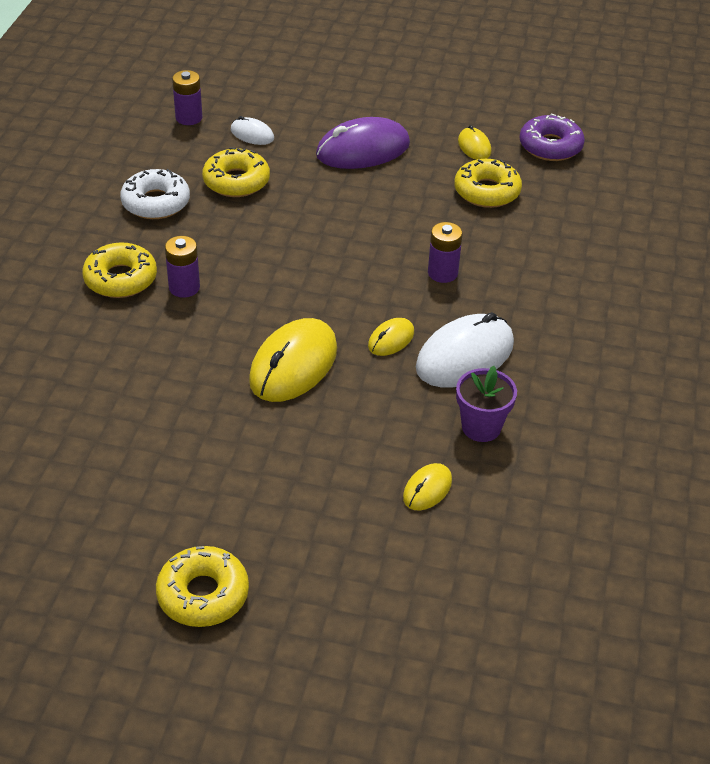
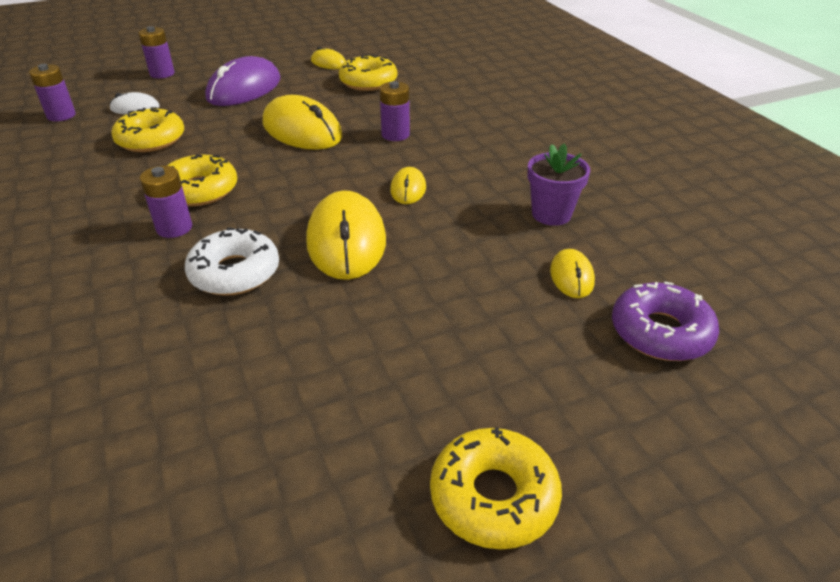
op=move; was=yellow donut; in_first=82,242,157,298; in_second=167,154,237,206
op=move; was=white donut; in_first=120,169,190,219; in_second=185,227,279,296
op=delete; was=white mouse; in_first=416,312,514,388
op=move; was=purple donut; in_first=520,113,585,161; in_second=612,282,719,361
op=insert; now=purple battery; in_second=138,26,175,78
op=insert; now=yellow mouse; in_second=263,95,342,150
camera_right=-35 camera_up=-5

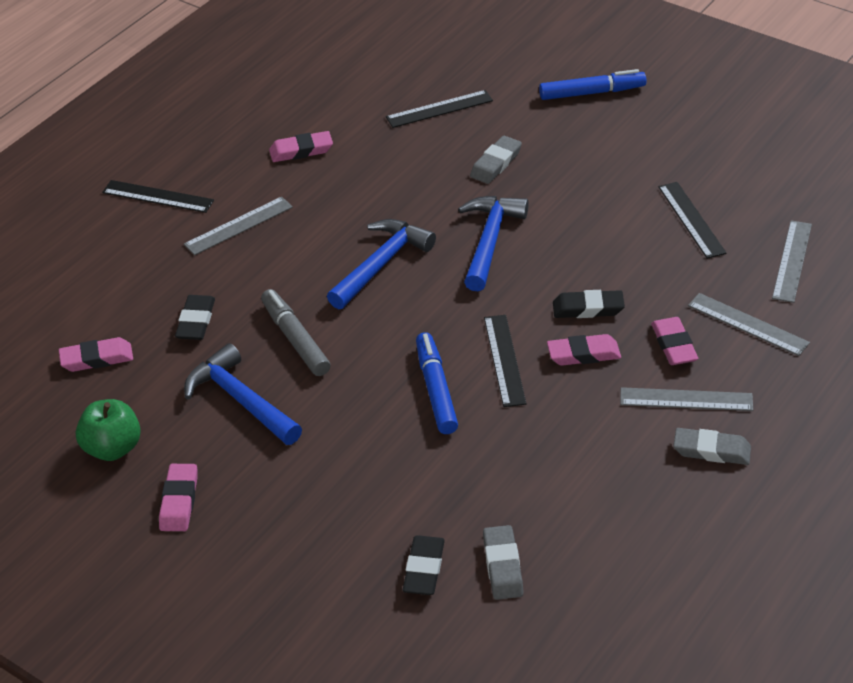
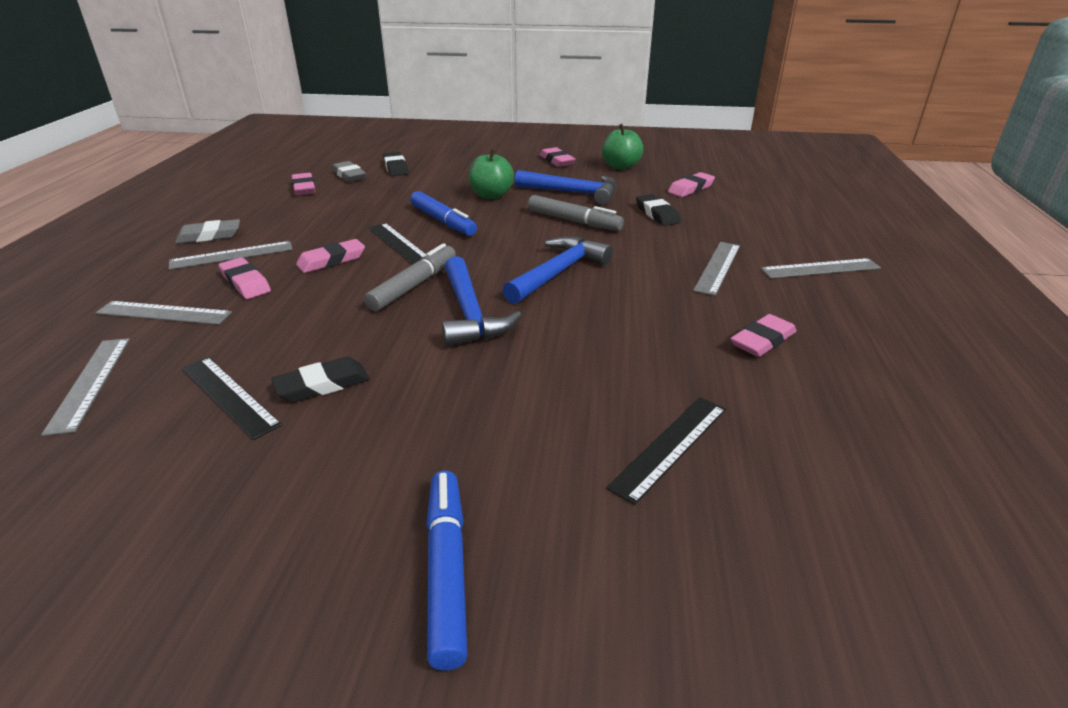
op=recolor; was=black ruler; now=grey ruler; in_first=102,180,214,213; in_second=761,258,881,278
op=rotate; was=blue hammer; in_first=327,219,436,309; in_second=503,237,613,304; clockwise=-150
op=delete; was=grey eraser; in_first=470,136,522,184
op=rotate; was=blue marker; in_first=539,69,646,100; in_second=426,470,468,671; clockwise=120
op=move; was=black eraser; in_first=553,290,625,318; in_second=271,357,370,402
op=insert; now=pink eraser; in_second=292,173,316,195
op=insert; now=grey marker; in_second=364,243,456,311
op=insert; now=green apple; in_second=469,148,514,199
camera_right=150 camera_up=-10

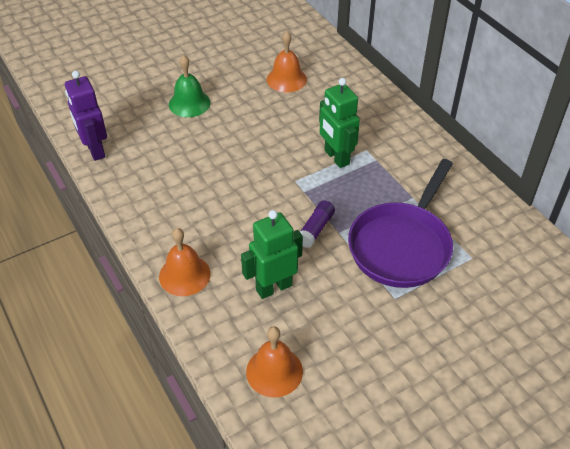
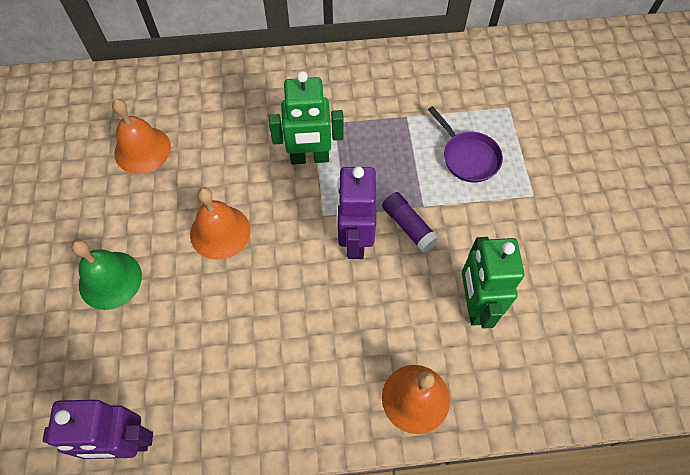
op=move; was=orange bell; in_first=246,326,303,397; in_second=190,188,250,260
op=resize; was=purple pan; in_first=348,159,453,288; in_second=428,106,503,183; ratio=0.5
op=insert; now=purple robot; in_second=337,166,376,259
camera_right=-65 camera_up=15

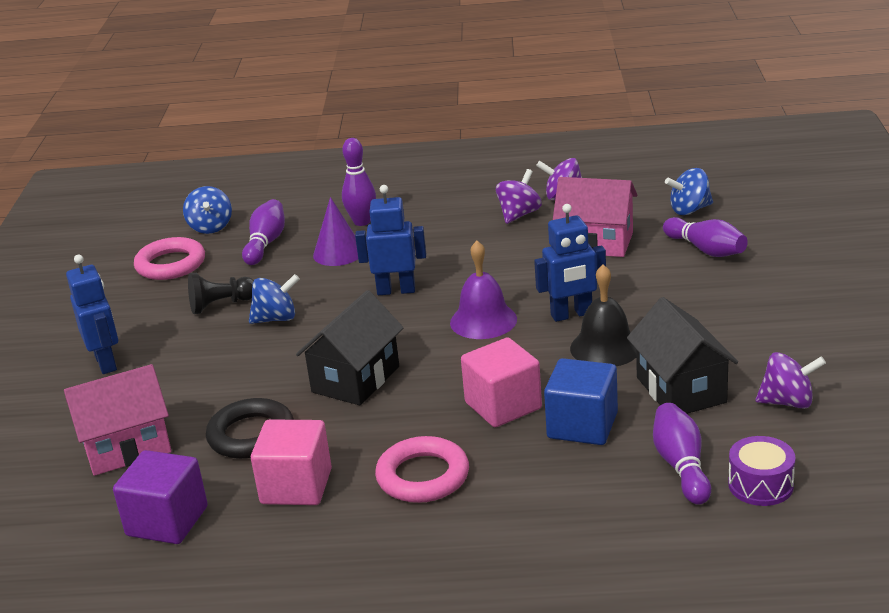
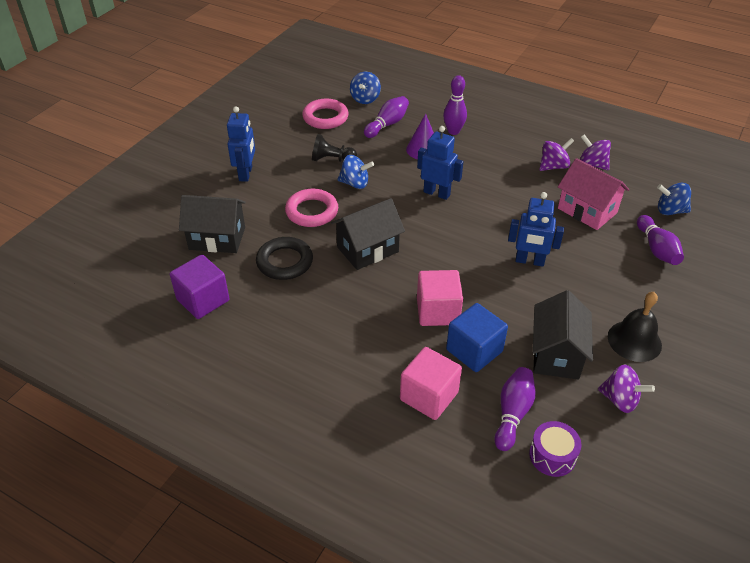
op=recolor; was=pink house; now=black house; in_first=64,364,172,476; in_second=179,195,246,253
op=move; was=pink cube; in_first=251,419,332,505; in_second=400,347,462,420
op=move; was=pink ring; in_first=375,436,469,503; in_second=285,189,338,227
op=delete; was=purple bell; in_first=450,241,517,339
op=move; was=black bell; in_first=570,264,636,366; in_second=608,292,662,362
camera_right=25 camera_up=15

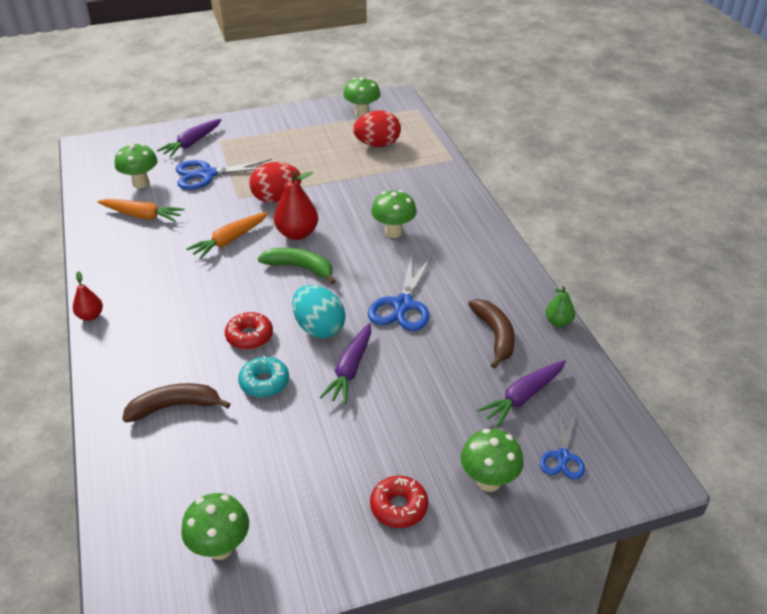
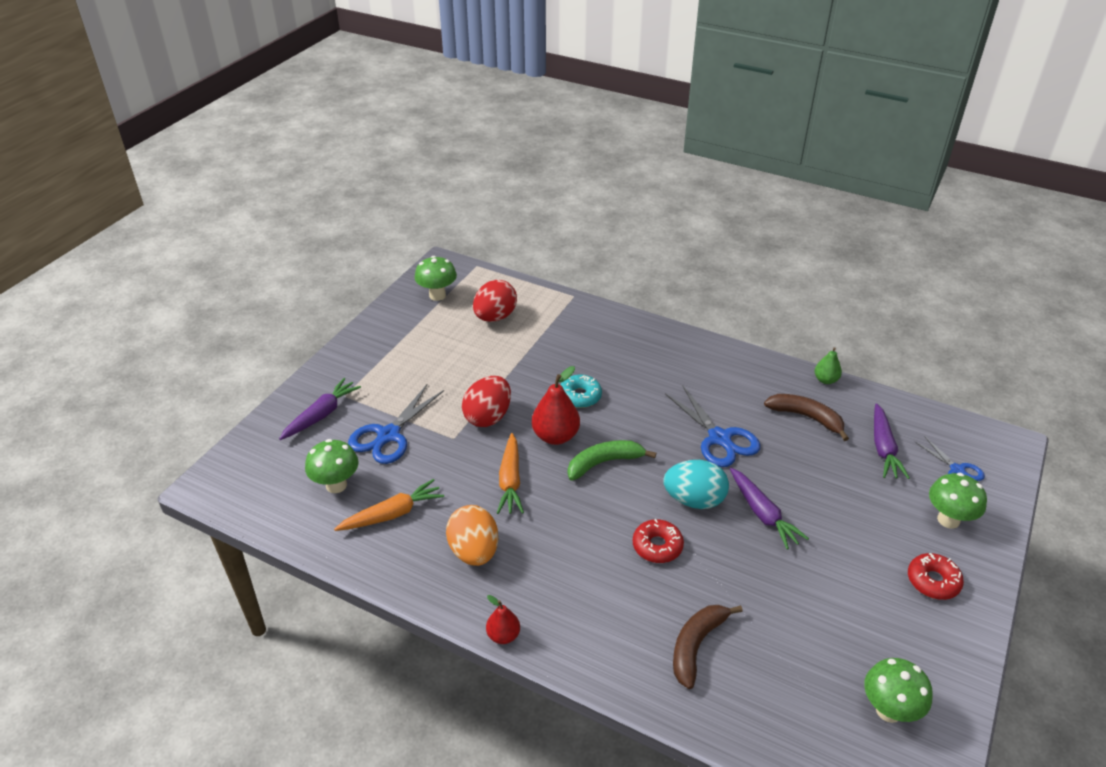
op=rotate; was=purple carrot; in_first=157,119,221,157; in_second=279,378,361,440; clockwise=-135
op=move; was=turquoise donut; in_first=238,356,289,398; in_second=561,374,602,408
op=delete; was=green mushroom; in_first=371,190,417,238
op=insert; now=orange egg; in_second=446,505,498,566
camera_right=-45 camera_up=0

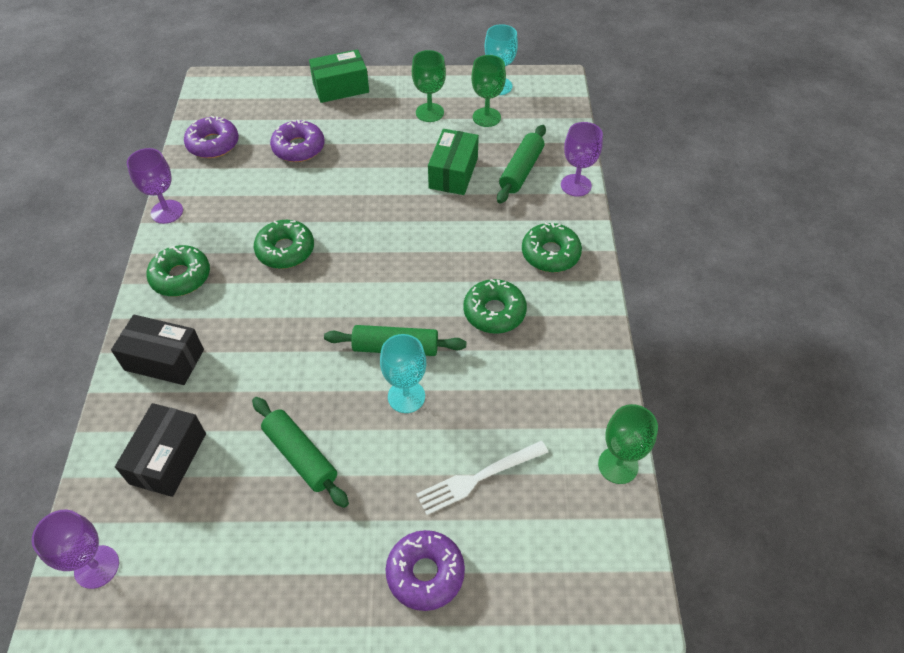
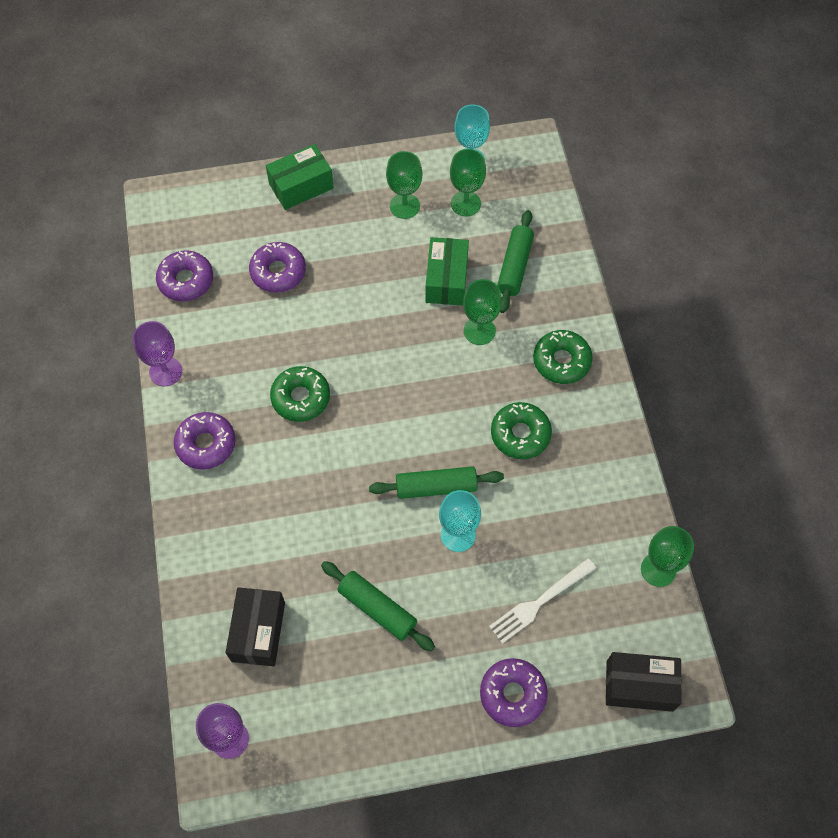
op=move; was=black box; in_first=111,315,204,385; in_second=606,652,682,712
op=recolor; was=green donut; now=purple donut; in_first=146,245,210,296; in_second=174,412,235,470
op=delete; was=purple goblet; in_first=561,122,603,197
op=insert; now=green goblet; in_second=463,279,502,345
camera_right=-10 camera_up=10

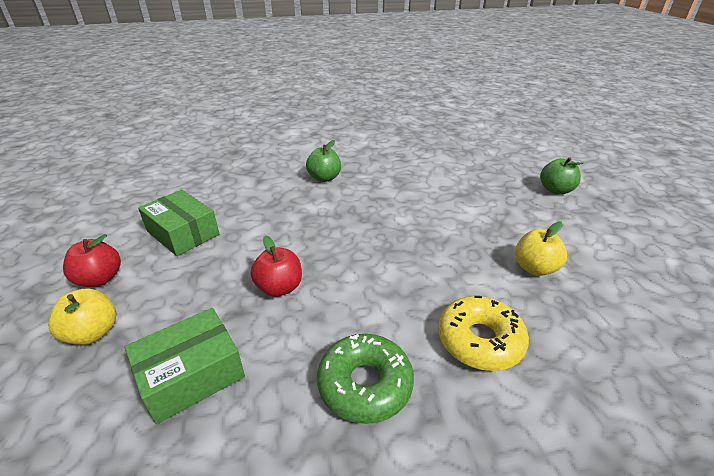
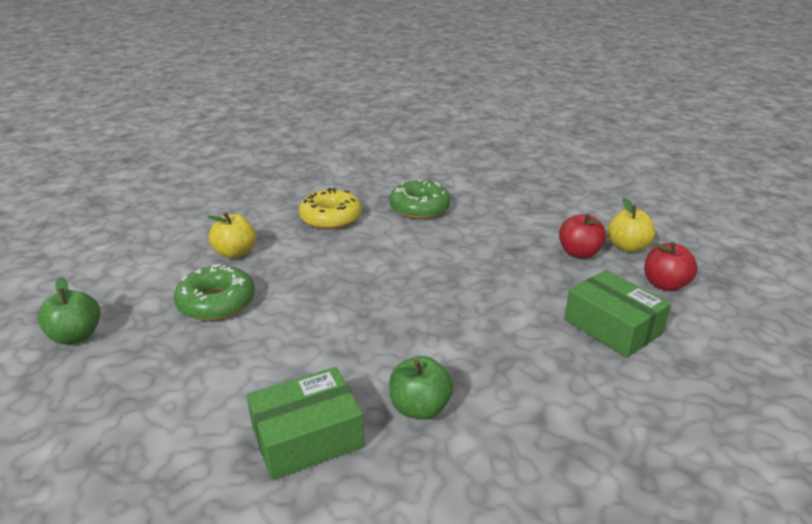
op=move; was=green box; in_first=125,308,245,424; in_second=247,367,365,480
op=move; was=red apple; in_first=250,236,302,297; in_second=559,214,606,259
op=insert; now=green donut; in_second=174,264,255,321
camera_right=-170 camera_up=-5

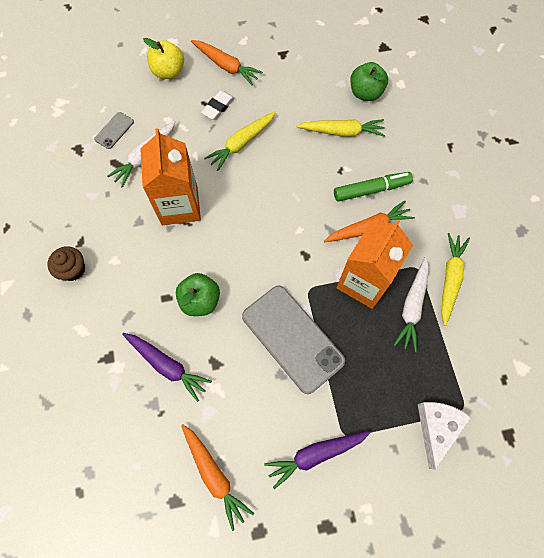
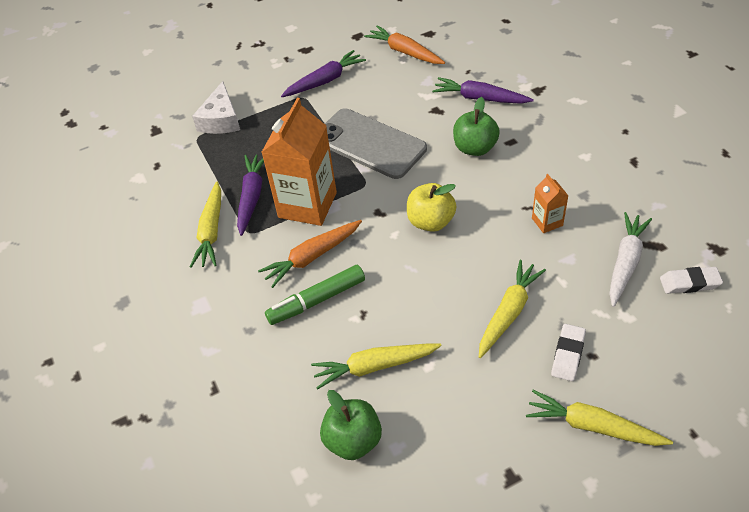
op=delete; was=brown cupcake; in_first=47,246,85,281
op=replace; was=grey phone; now=white eraser; in_first=94,112,134,149; in_second=660,267,723,294
op=resize; was=orange carton; in_first=140,128,201,225; in_second=532,174,568,233; ratio=0.47
op=move; was=yellow apple; in_first=143,38,184,79; in_second=407,183,456,232
op=recolor; was=orange carrot; now=yellow carrot; in_first=191,40,263,85; in_second=526,390,673,446
op=recolor; was=white carrot; now=purple carrot; in_first=394,257,429,352; in_second=237,154,264,236
camera_right=170 camera_up=-20

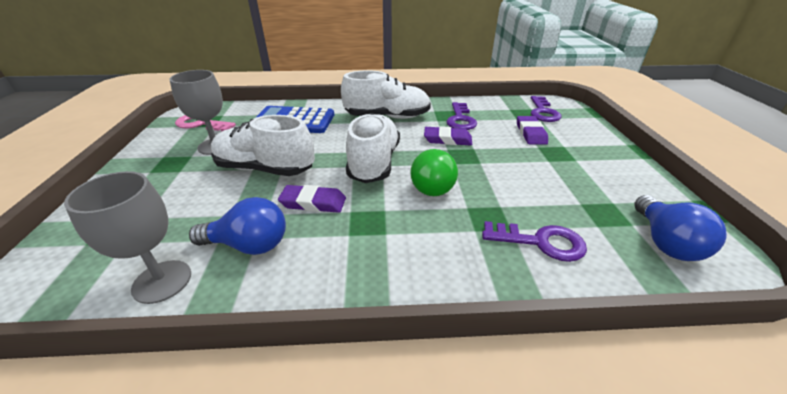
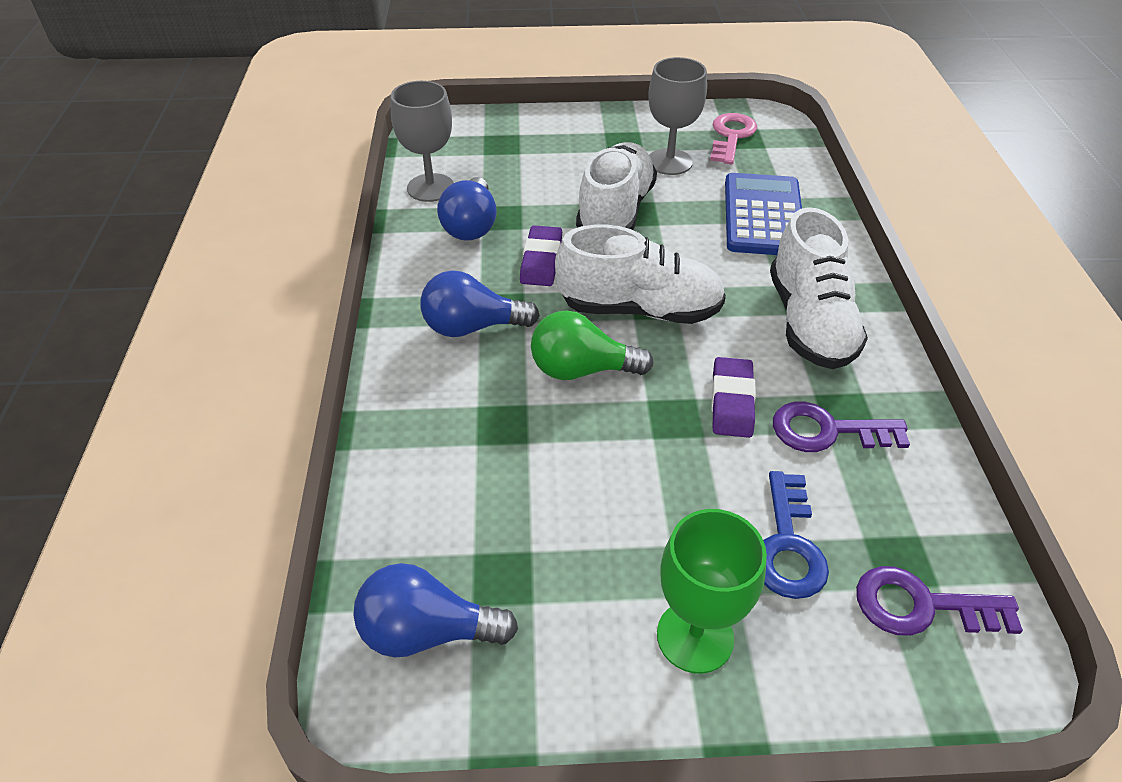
op=delete; was=purple key; in_first=482,221,587,262
op=replace; was=purple eraser; now=blue key; in_first=517,116,548,145; in_second=763,471,829,599
op=insert; now=blue light bulb; in_second=421,270,540,337
op=insert; now=green goblet; in_second=657,509,767,674
camera_right=90 camera_up=10

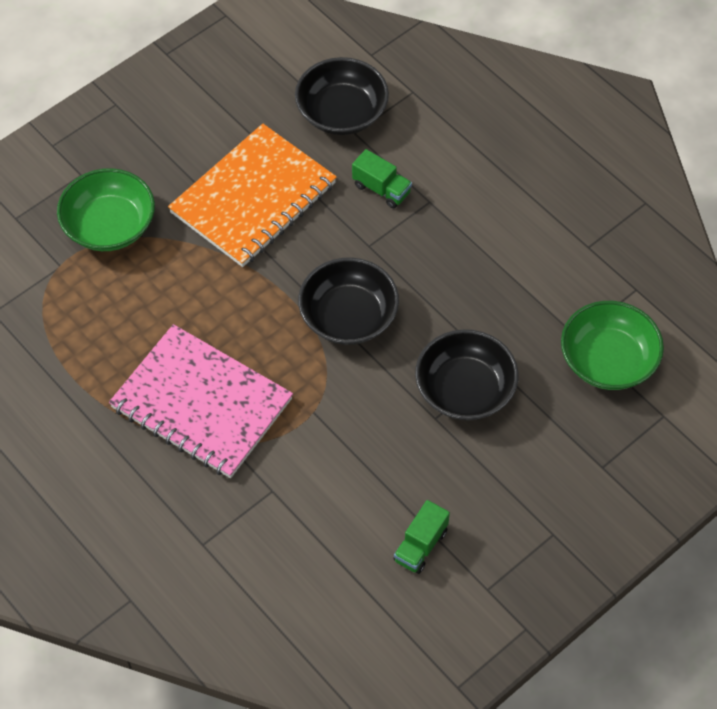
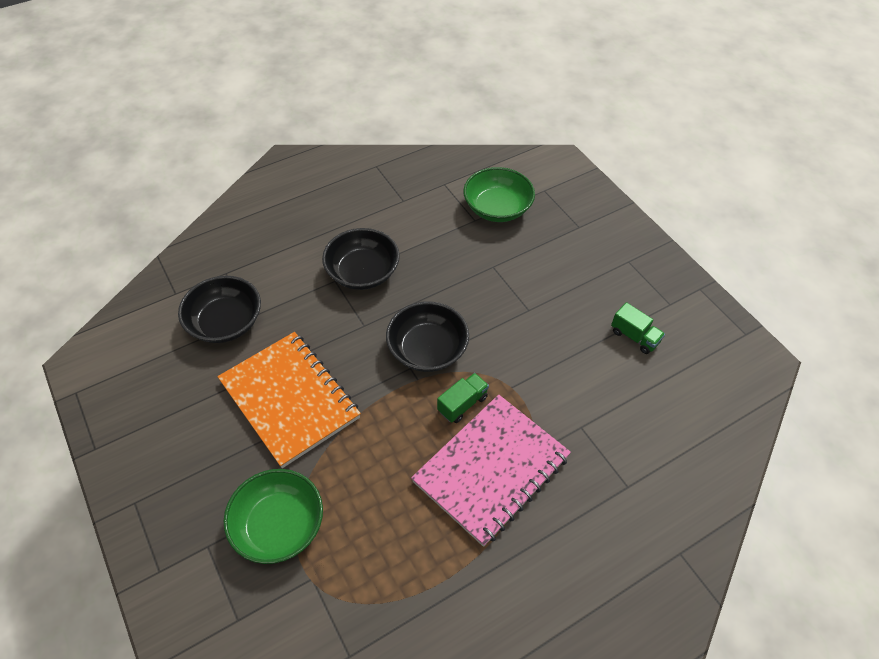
op=move; was=green truck; in_first=352,149,412,208; in_second=437,373,489,423
op=move; was=black bowl; in_first=415,329,519,421; in_second=322,228,400,290
camera_right=-80 camera_up=-5

